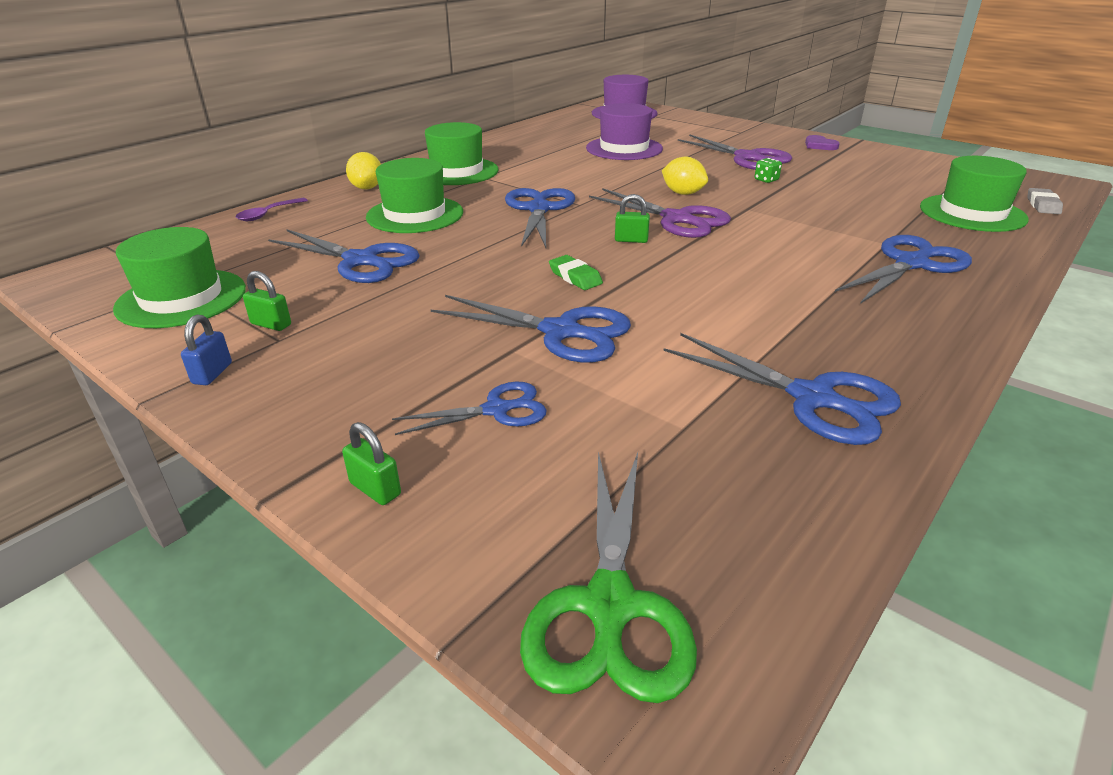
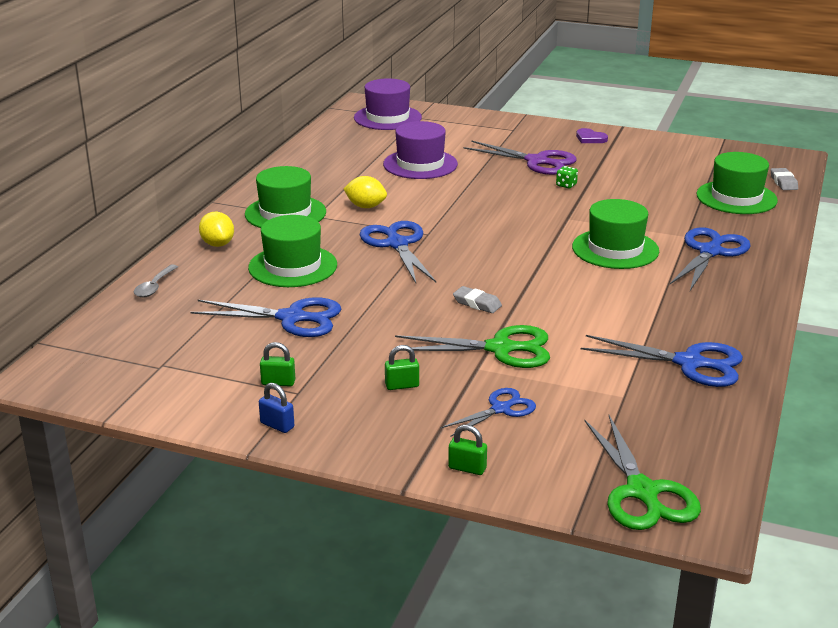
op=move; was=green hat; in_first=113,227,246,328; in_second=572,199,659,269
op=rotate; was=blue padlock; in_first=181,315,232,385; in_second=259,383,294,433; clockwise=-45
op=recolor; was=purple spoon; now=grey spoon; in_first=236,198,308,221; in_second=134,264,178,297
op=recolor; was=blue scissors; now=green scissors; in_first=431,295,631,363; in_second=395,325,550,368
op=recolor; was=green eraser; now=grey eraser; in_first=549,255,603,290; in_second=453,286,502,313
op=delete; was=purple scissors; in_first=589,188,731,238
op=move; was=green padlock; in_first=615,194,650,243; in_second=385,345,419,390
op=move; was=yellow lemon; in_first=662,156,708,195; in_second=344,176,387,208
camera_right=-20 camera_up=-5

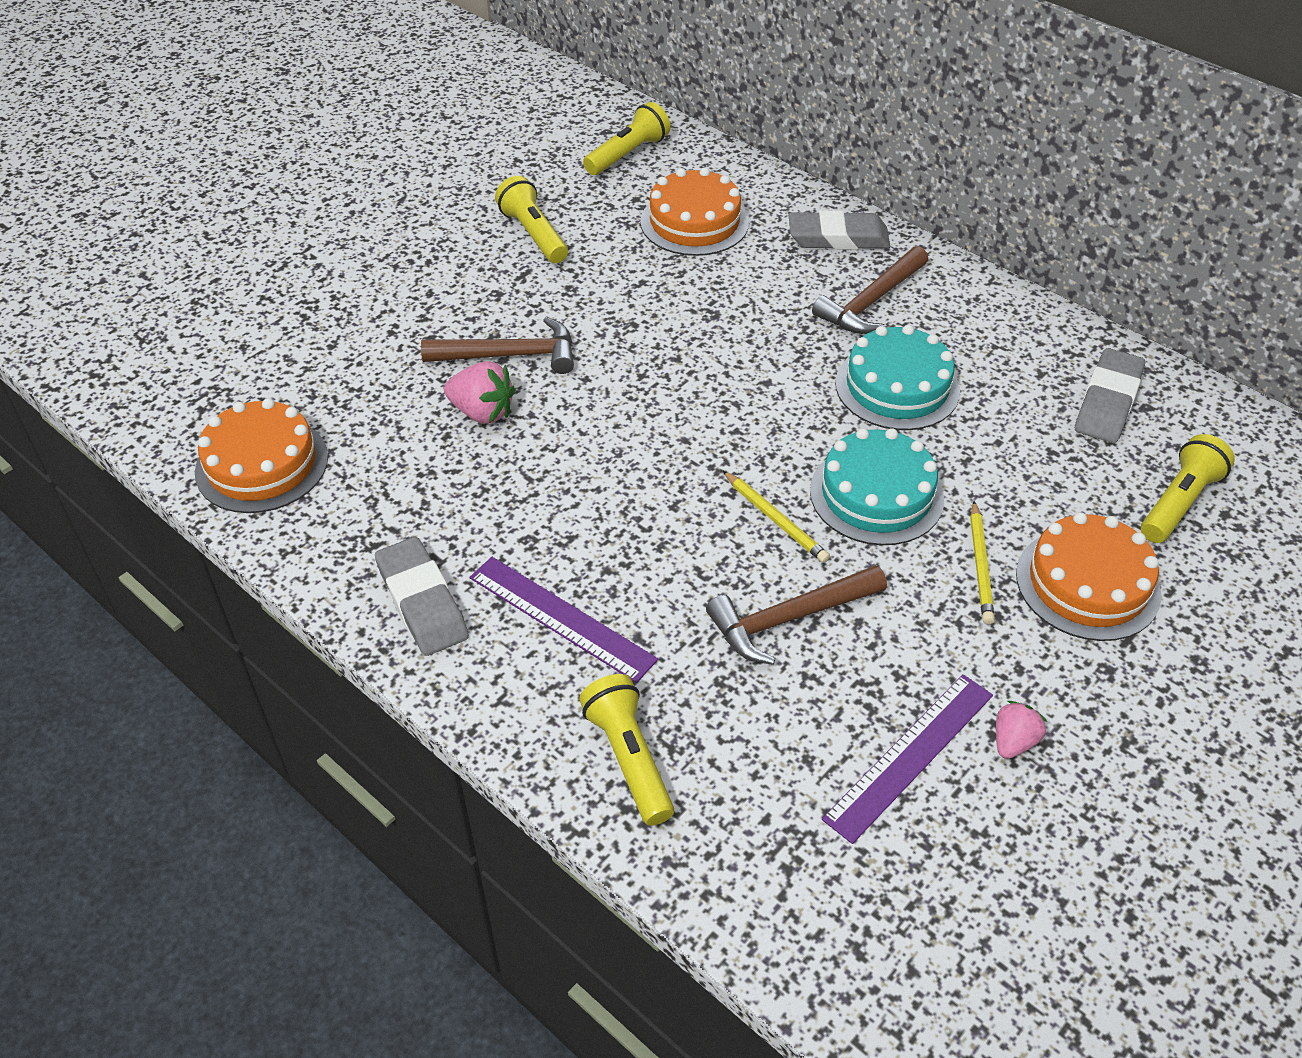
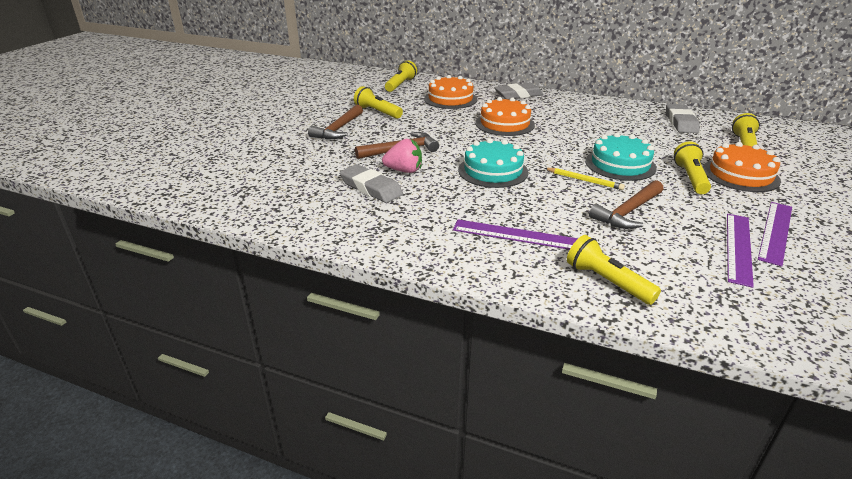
op=move; was=orange cake; in_first=195,398,328,513; in_second=475,97,535,136
op=move; was=grey eraser; in_first=375,537,469,656; in_second=340,164,403,203
op=move; was=brown hammer; in_first=812,246,928,334; in_second=308,105,363,139
op=move; was=turquoise cake; in_first=835,325,960,430; in_second=458,138,529,188
op=replace; was=yellow pencil; now=yellow flashlight; in_first=970,501,995,624; in_second=674,141,711,194
op=replace; was=pink strawberry; now=purple ruler; in_first=996,701,1048,759; in_second=758,202,792,267
camera_right=-20 camera_up=-15

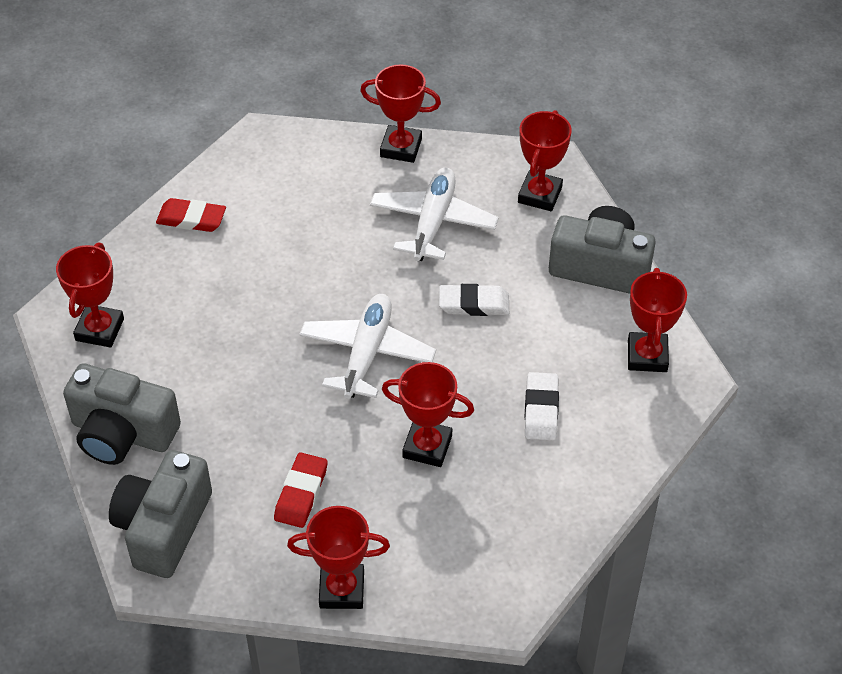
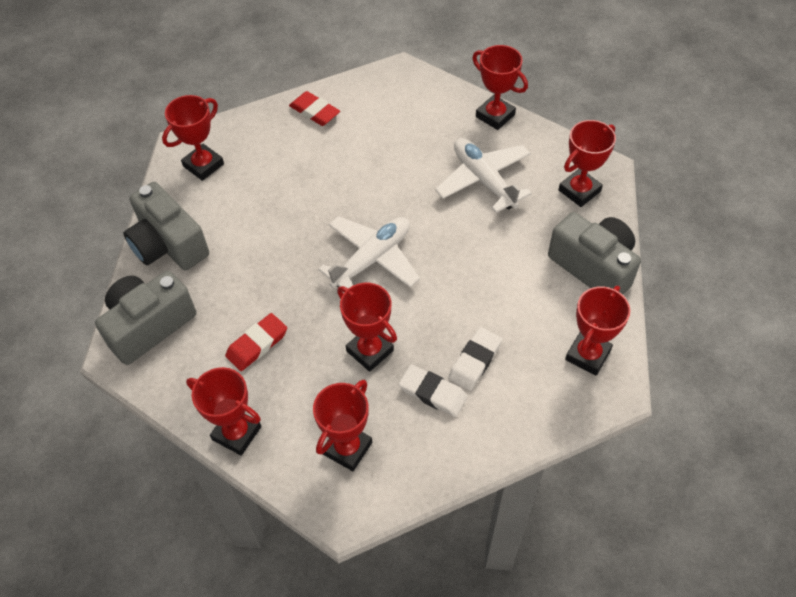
op=rotate; was=white plane; in_first=370,167,499,261; in_second=435,138,532,213; clockwise=-75
op=move; was=white eraser; in_first=439,284,509,316; in_second=399,364,468,417
op=insert; now=red trophy; in_second=313,380,372,471
camera_right=30 camera_up=5

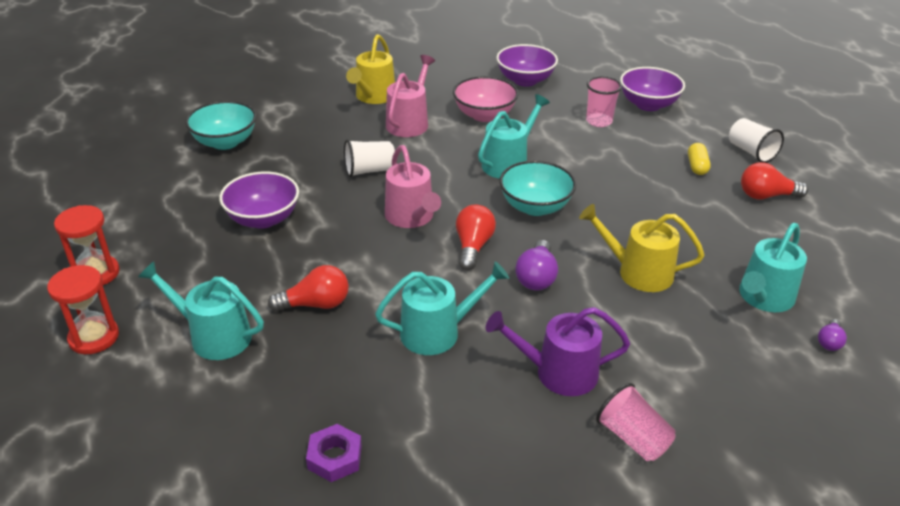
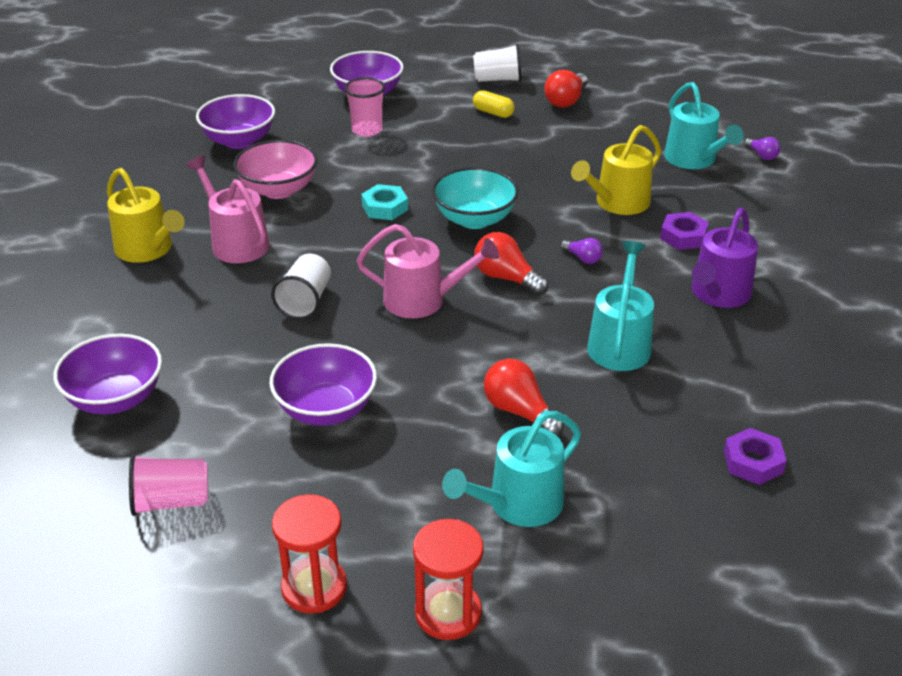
op=recolor; was=turquoise bowl; now=purple bowl; in_first=185,101,256,150; in_second=53,334,162,415
op=rotate; was=red light bulb; in_first=268,265,349,312; in_second=484,359,564,437; clockwise=-60
op=replace; was=turquoise watering can; now=turquoise nut; in_first=478,94,550,179; in_second=361,184,408,220
op=resize; was=purple light bulb; in_first=515,240,558,291; in_second=561,238,603,264; ratio=0.58
op=move; was=pink cup; in_first=596,383,676,461; in_second=129,455,208,516
op=insert; now=purple nut; in_second=660,212,709,250
camera_right=-60 camera_up=0

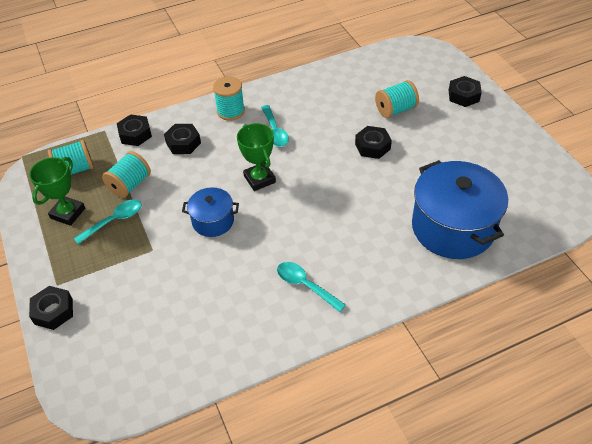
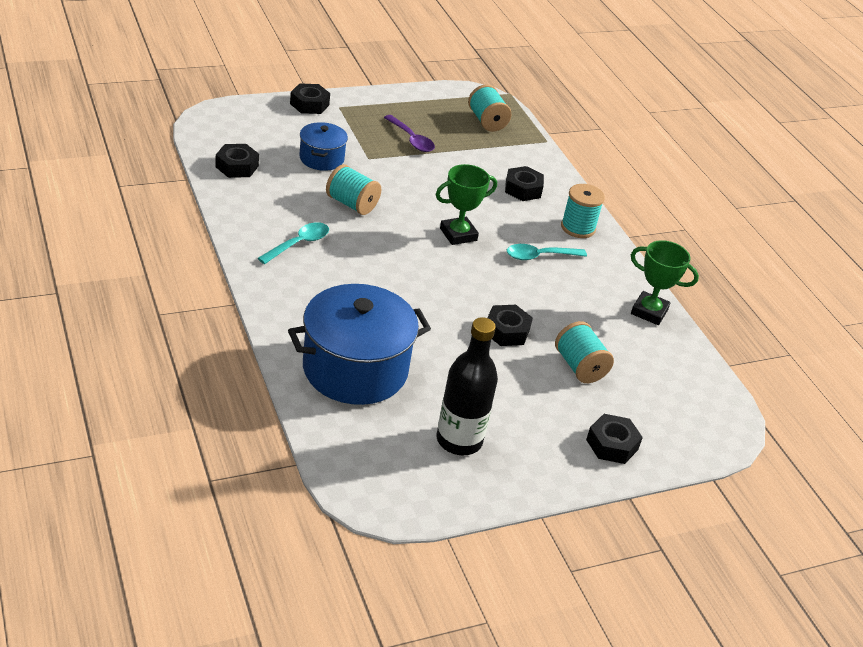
op=move; was=green trophy; in_first=29,157,85,226; in_second=631,240,699,325
op=recolor; was=turquoise spoon; now=purple spoon; in_first=74,199,142,244; in_second=384,115,435,152
op=move; was=turquoise spool; in_first=102,151,151,198; in_second=326,164,381,215
op=move; was=black nut; in_first=117,114,152,146; in_second=215,144,259,178
op=move; was=blue pot; in_first=182,187,239,237; in_second=299,122,348,171
op=insert; now=black bottle; in_second=437,317,498,455
camera_right=85 camera_up=-10

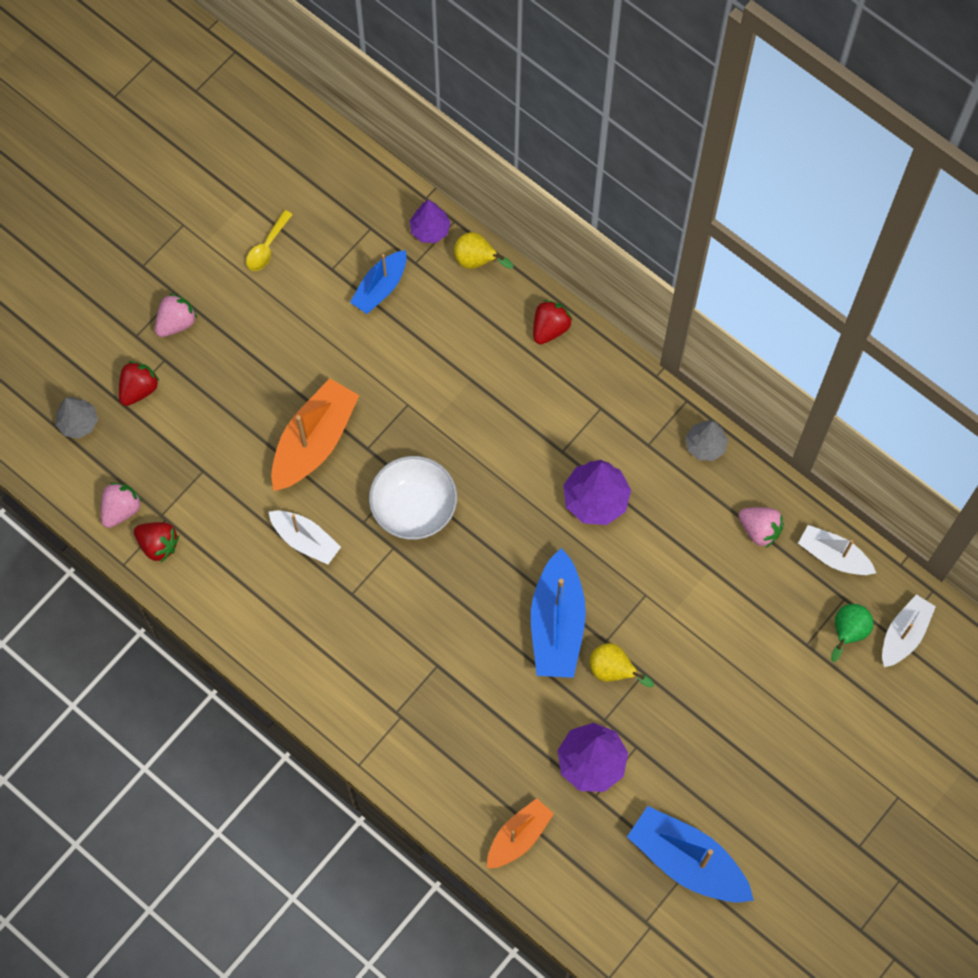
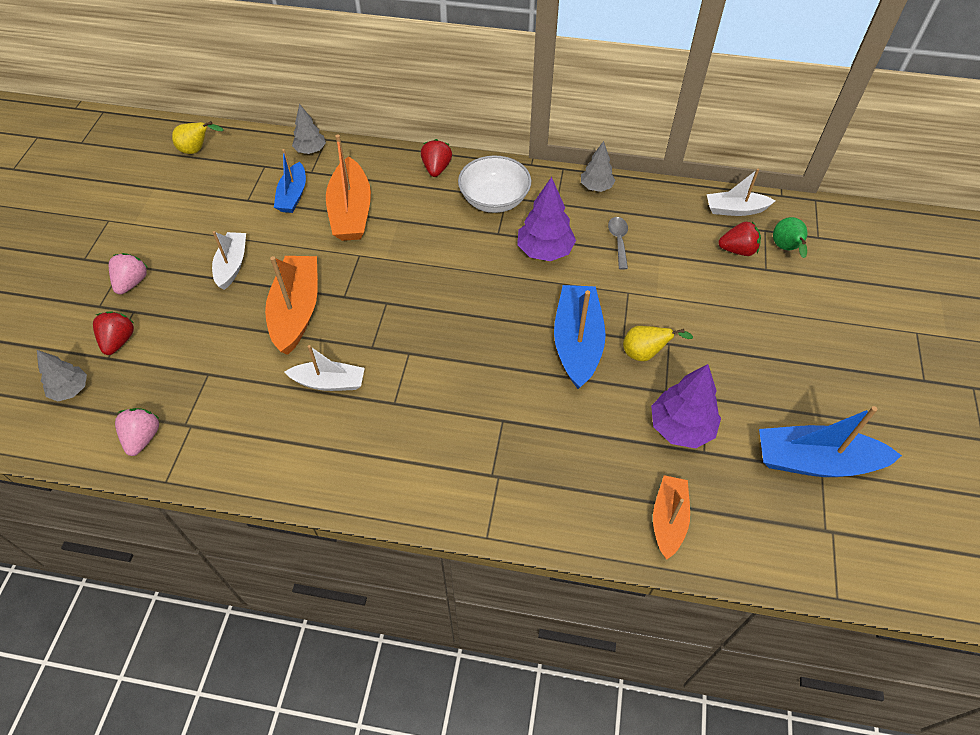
op=move; was=red strawberry; in_first=134,522,179,562; in_second=718,222,761,256
op=delete; was=yellow spoon; in_first=246,210,293,271
op=move; was=white bowl; in_first=369,456,457,540; in_second=458,155,531,213
op=recolor; was=purple tree; now=grey tree; in_first=410,200,451,243; in_second=292,104,326,154
op=move; was=yellow pear; in_first=454,232,513,269; in_second=172,121,224,154
op=rotate; was=blue boat; in_first=531,548,586,678; in_second=554,285,606,389; clockwise=-150
op=delete; was=pink strawberry; in_first=739,507,784,548
op=move; was=white boat; in_first=882,595,936,667; in_second=212,231,246,290
op=insert; now=orange boat; in_second=326,134,371,241
op=insert; now=grey spoon; in_second=608,217,628,270
camera_right=-30 camera_up=-15

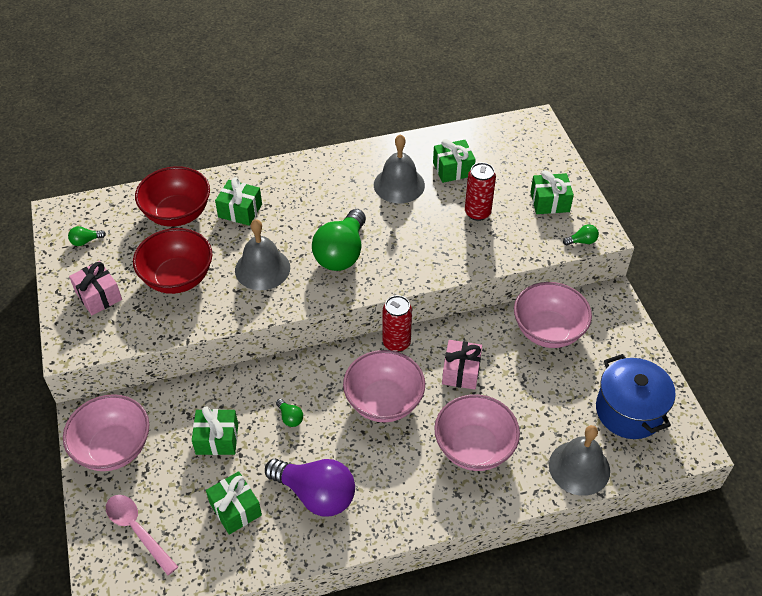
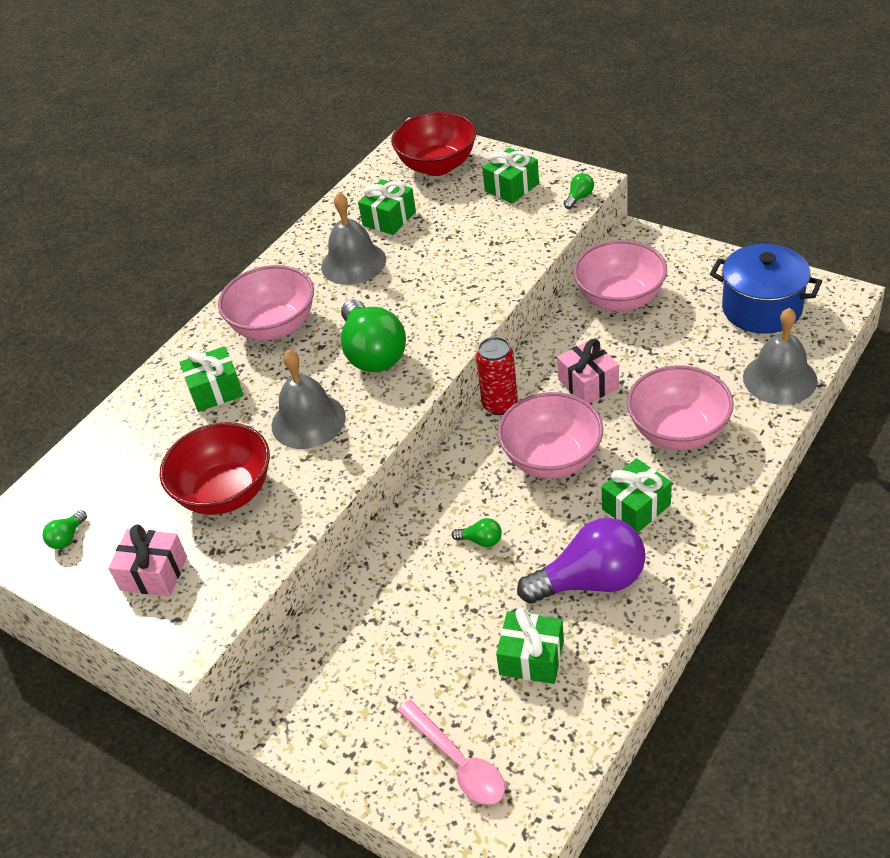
op=move; was=pink bowl; in_first=63,394,149,471; in_second=218,265,314,341
op=rotate; was=pink spoon; in_first=106,495,178,575; in_second=397,700,505,805; clockwise=-135
op=move; was=red bowl; in_first=135,166,210,227; in_second=391,112,476,176
op=move; was=green gift; in_first=192,406,238,455; in_second=602,458,672,533
op=delete; was=red can; in_first=465,162,496,221
camera_right=-35 camera_up=-5

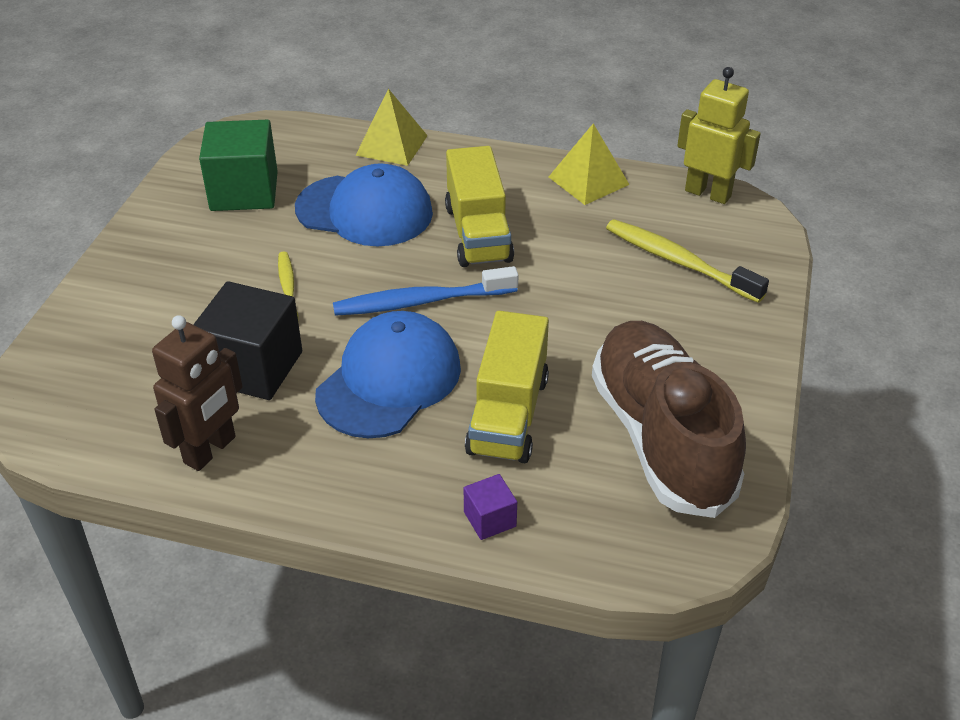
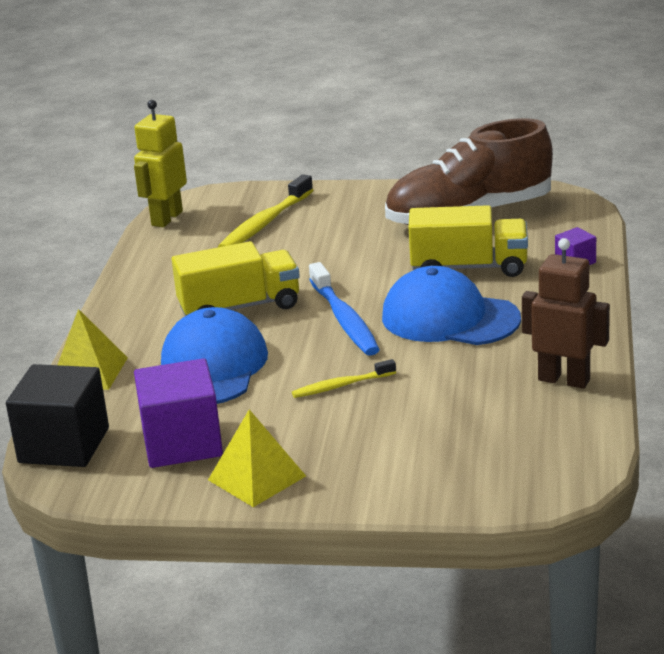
op=move; was=black cube; in_first=193,281,302,400; in_second=6,364,109,467
op=recolor; was=green cube; now=purple cube; in_first=199,120,278,211; in_second=134,358,223,468
op=move; was=yellow pyramid; in_first=549,124,630,205; in_second=208,409,306,507
camera_right=-95 camera_up=-15

